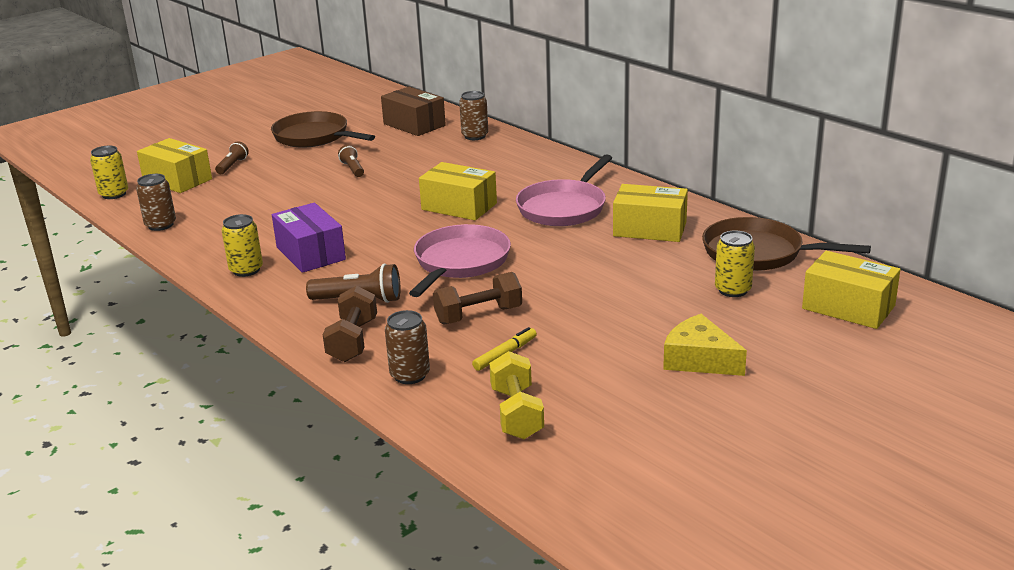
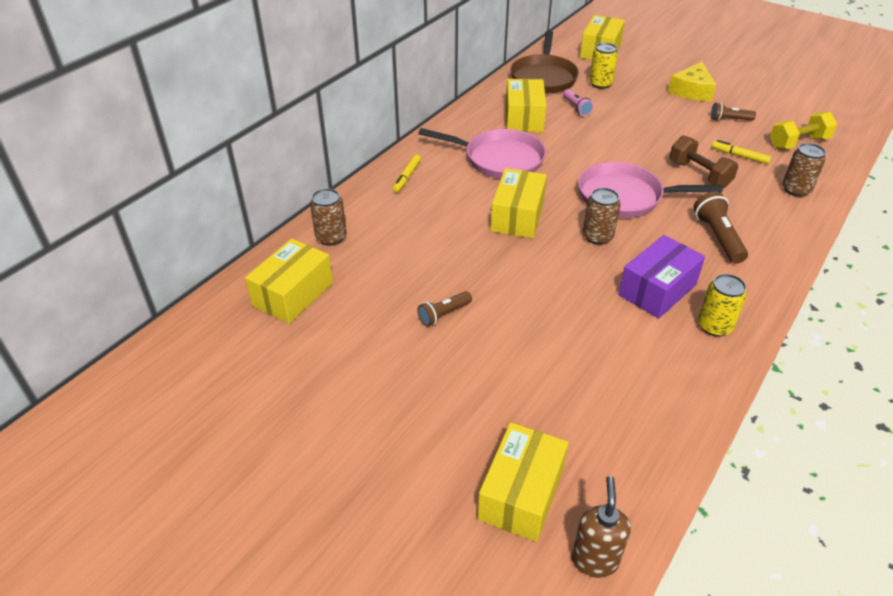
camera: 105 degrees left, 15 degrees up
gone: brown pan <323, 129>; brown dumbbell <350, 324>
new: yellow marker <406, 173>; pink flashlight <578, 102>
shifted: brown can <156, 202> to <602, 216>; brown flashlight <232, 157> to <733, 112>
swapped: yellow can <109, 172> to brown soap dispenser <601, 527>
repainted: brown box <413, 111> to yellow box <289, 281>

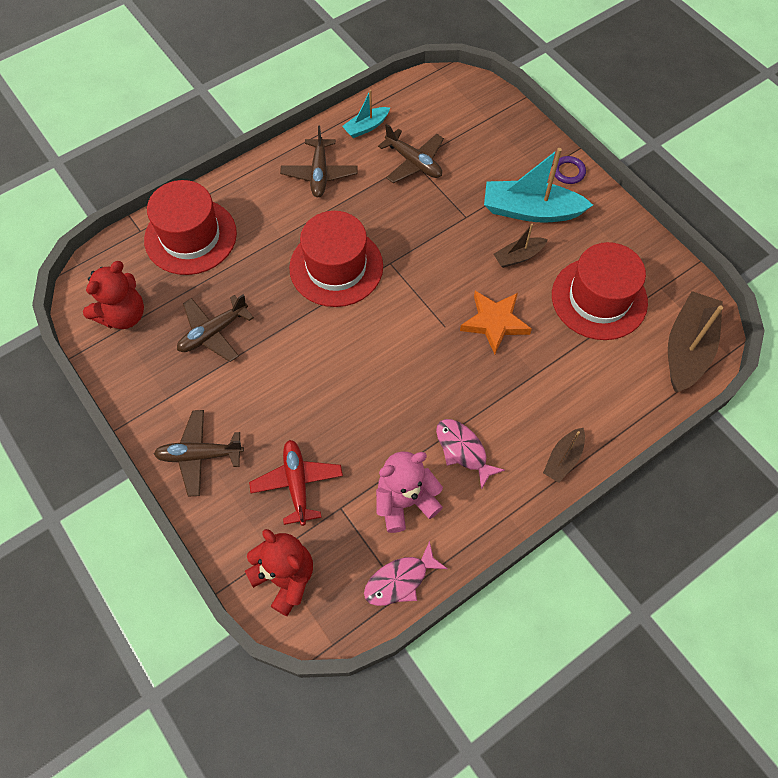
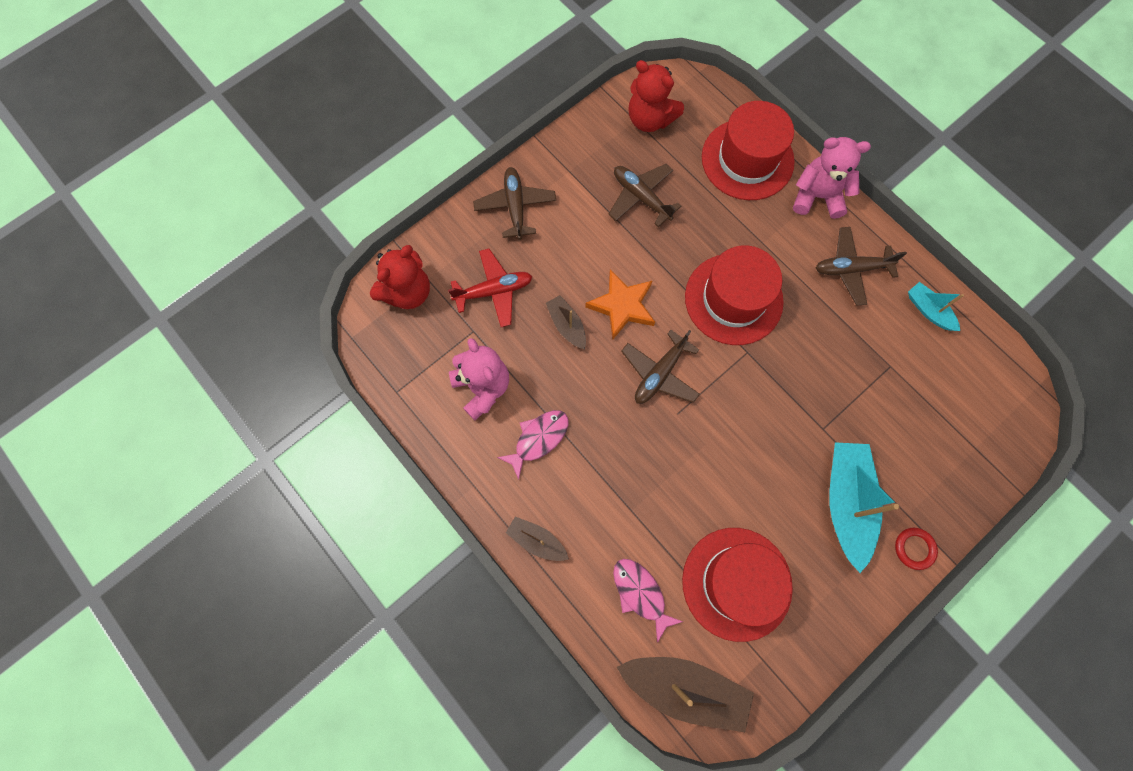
camera: 85 degrees right, 10 degrees up
new: pink teddy bear <832, 178>
shifted: pink fish <406, 573> to <648, 601>; brown plane <411, 153> to <660, 367>; orange star <496, 323> to <620, 304>; brown boat <520, 246> to <566, 322>
repainted: purple ring <569, 170> to red ring <916, 549>

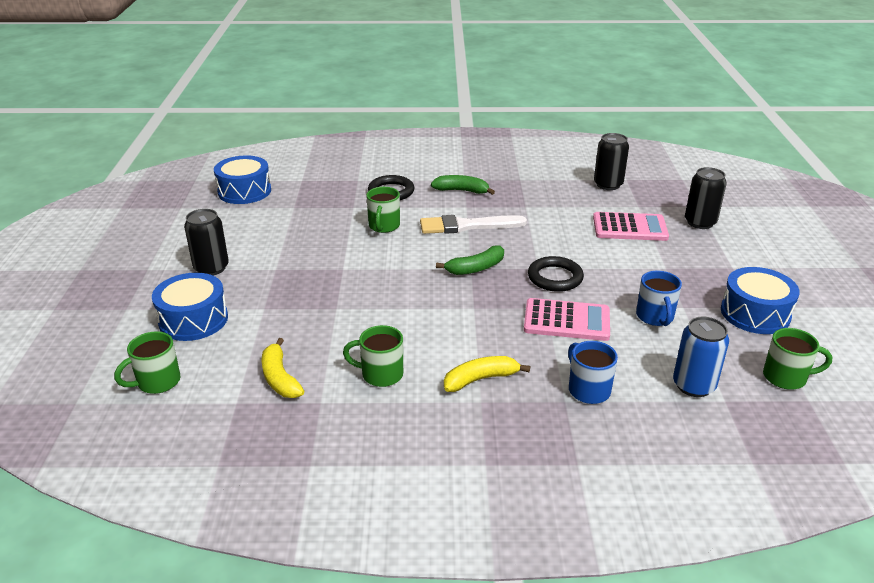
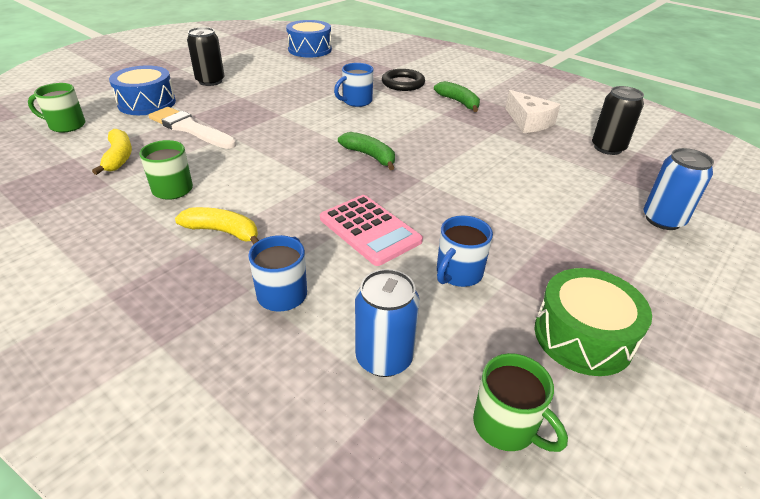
camera: 40 degrees right, 5 degrees up
gone: black ring <556, 274>; pink calculator <631, 226>
new: white cheese <533, 111>
shifted: white brush <473, 224> to <192, 128>
repainted: green mug <383, 210> to blue mug <354, 85>; black can <706, 198> to blue can <679, 189>; blue drum <760, 300> to green drum <593, 322>
rotated: yellow banana <282, 368> = <112, 152> 150 degrees clockwise; green banana <470, 260> = <366, 151> 150 degrees counterclockwise

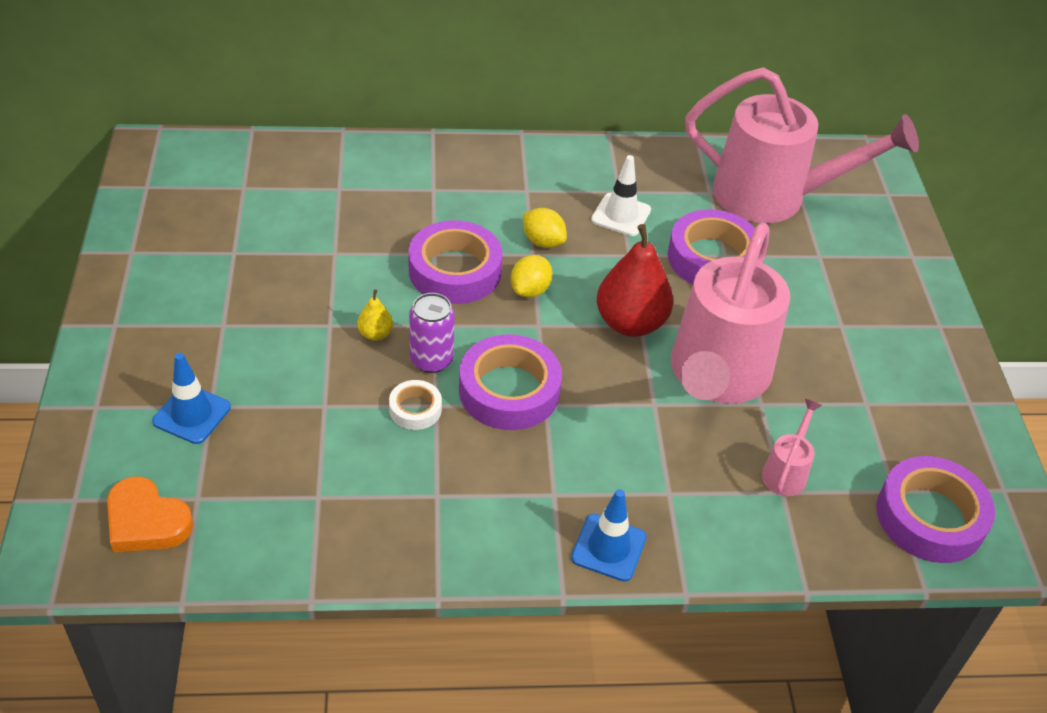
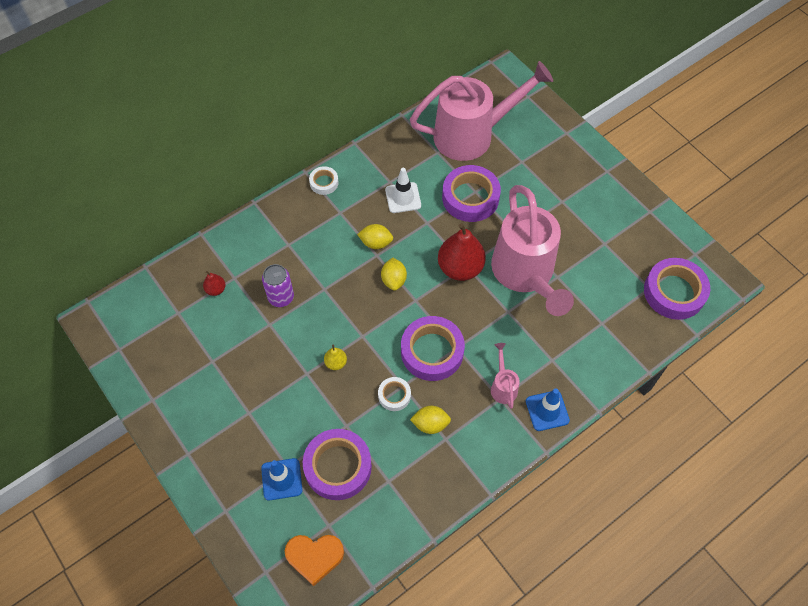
camera: 30 degrees left, 15 degrees up
new: red pear <214, 283>; white tape <324, 180>; yellow lemon <430, 420>
shifted: purple tape <455, 262> to <337, 464>; purple can <432, 333> to <278, 285>; pink watering can <792, 447> to <505, 376>

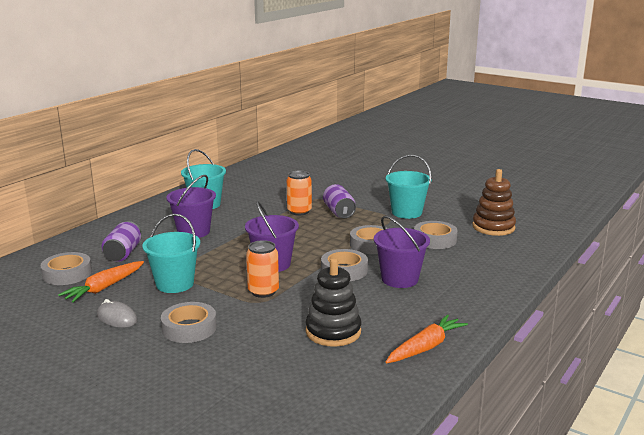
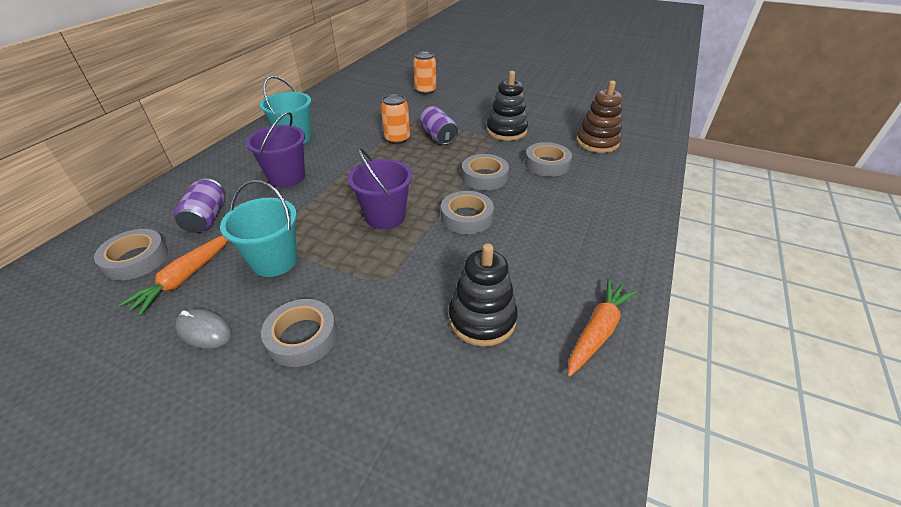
camera: 10 degrees left, 20 degrees up
gone: purple bucket <402, 252>
shifted: orange can <262, 269> to <424, 73>
swapped: turquoise bucket <409, 187> to black stacking toy <507, 106>

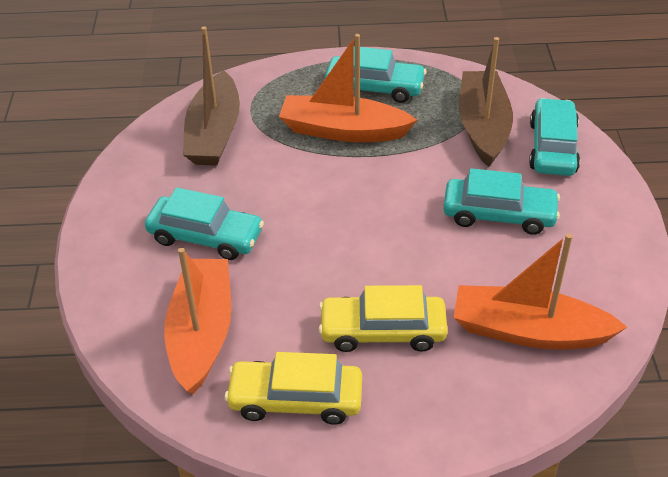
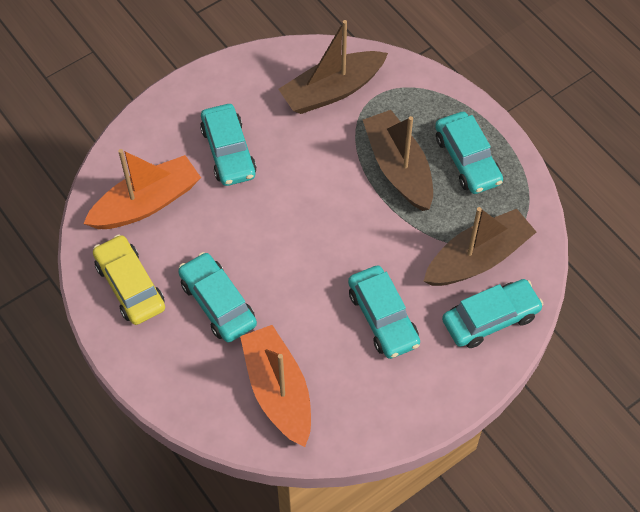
camera: 55 degrees right, 15 degrees up
repainted: orange boat <348, 88> to brown boat <398, 160>; yellow car <383, 318> to turquoise car <217, 297>

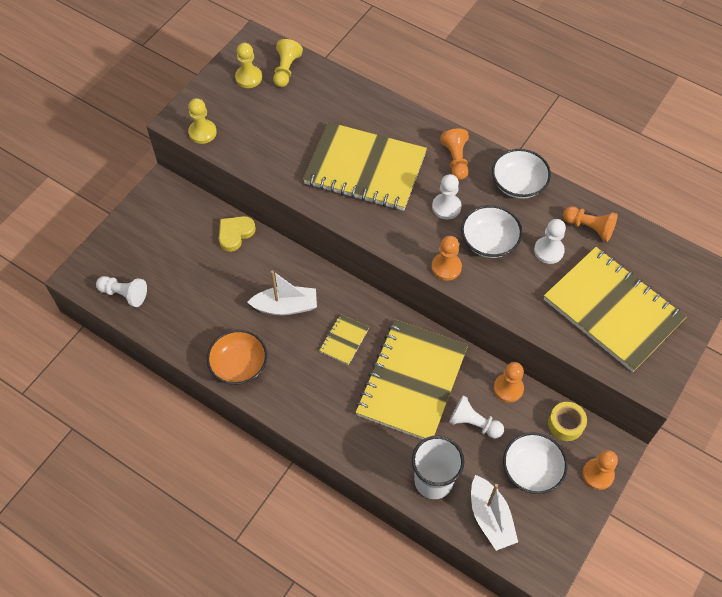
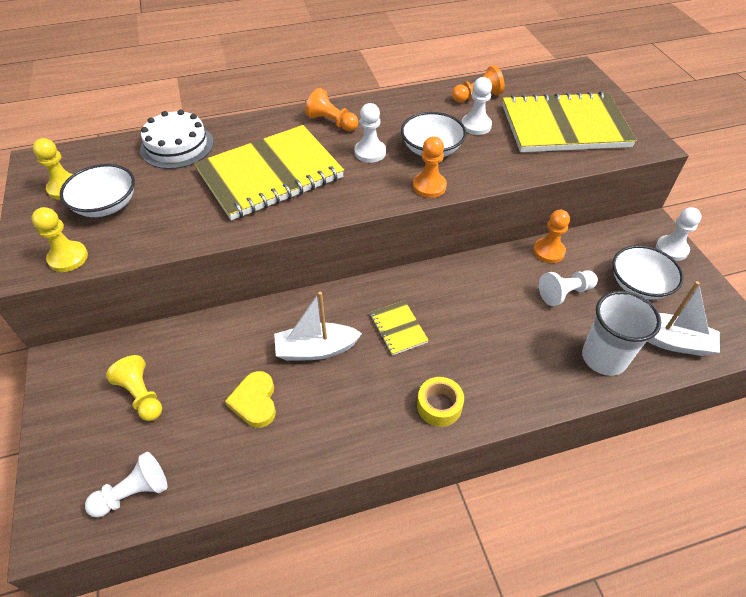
camera: 50 degrees left, 10 degrees down
gone: orange bowl <237, 357>; yellow notebook <411, 379>
new: white cake <177, 139>
shifted: yellow heart <237, 234> to <250, 399>; yellow pawn <288, 63> to <134, 388>; white bowl <521, 174> to <97, 190>; yellow tape <567, 421> to <440, 402>
repainted: orange pawn <600, 470> to white pawn <679, 234>
rotated: white boat <282, 292> = <318, 326> 135 degrees counterclockwise

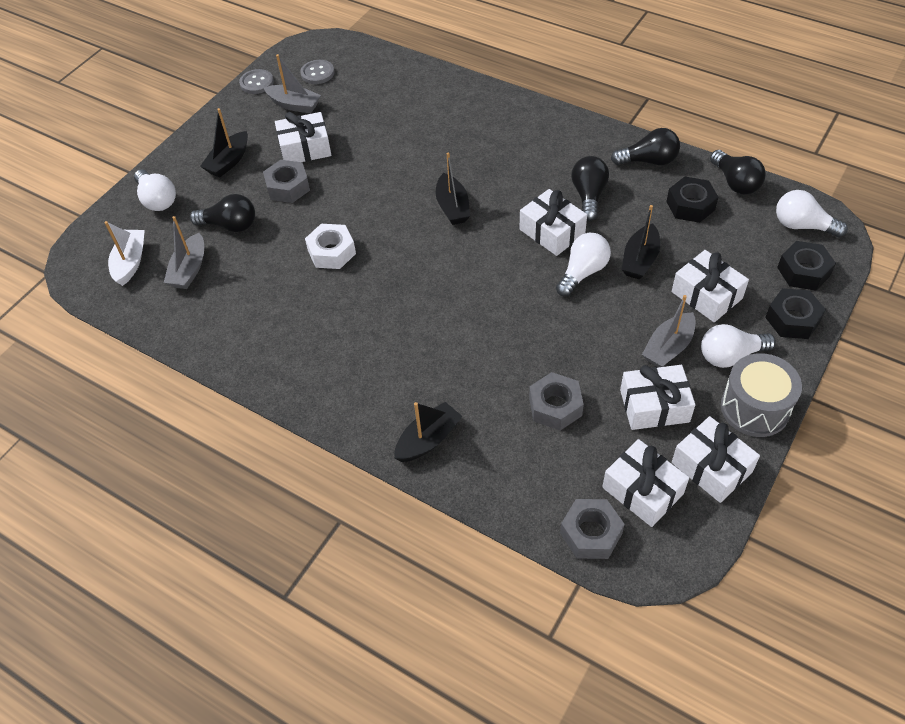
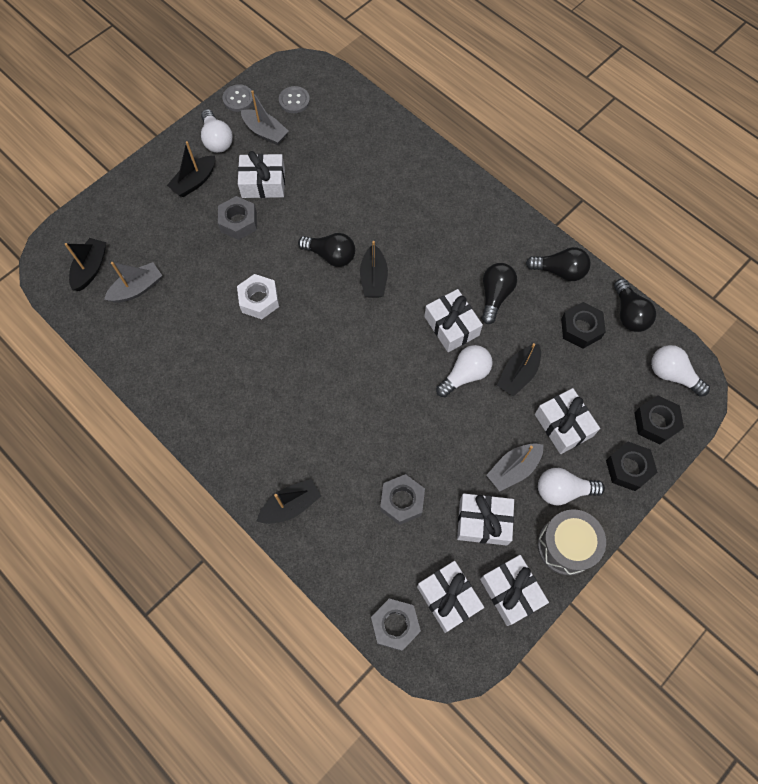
camera: 10 degrees right, 15 degrees up
shifted: white light bulb <155, 190> to <217, 131>; black light bulb <222, 213> to <326, 250>
repainted: white boat <124, 253> to black boat <85, 264>
rotated: grey boat <184, 252> = <133, 282> 150 degrees counterclockwise

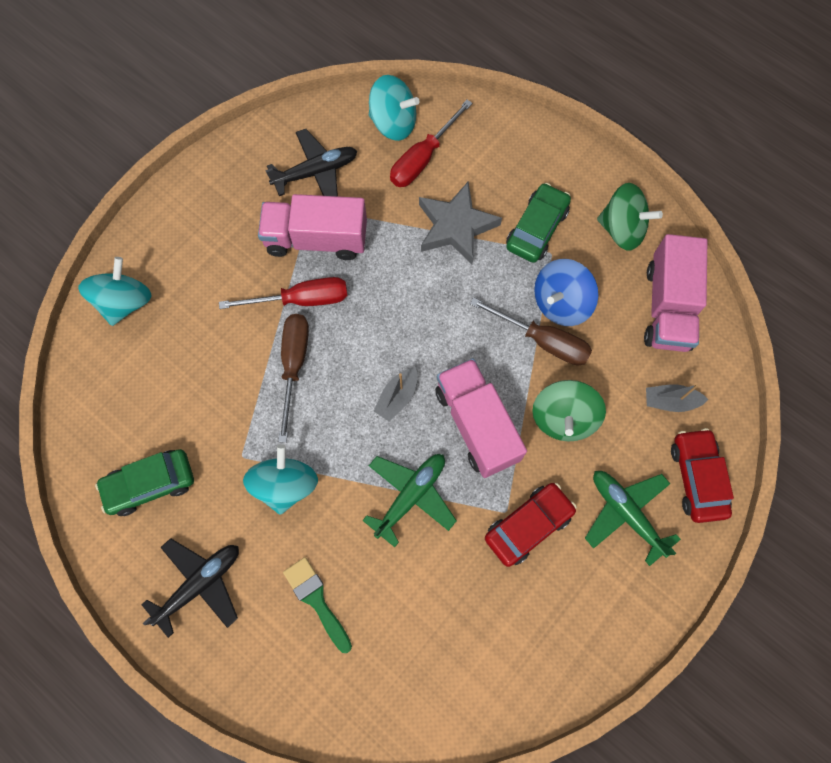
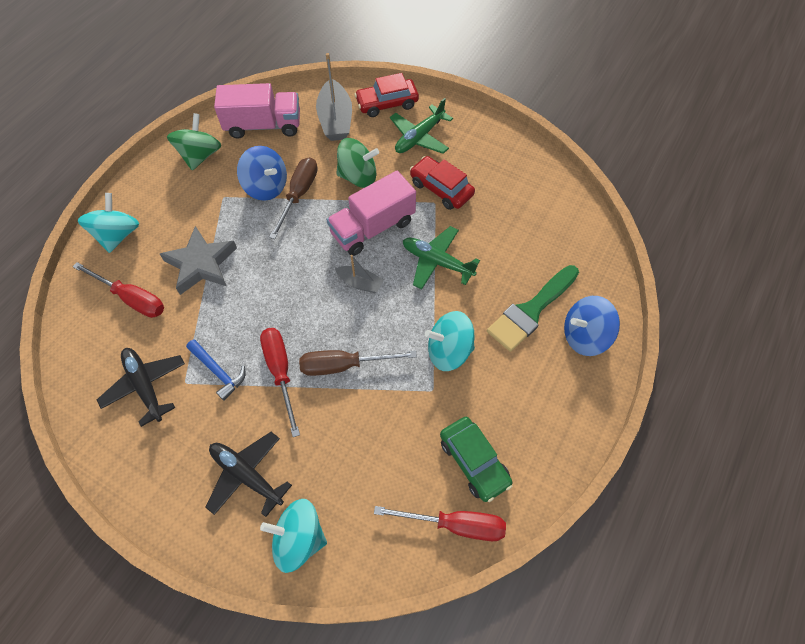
camera: 100 degrees left, 10 degrees down
gone: green car <538, 223>
new: red screwdriver <440, 523>; blue spinning top <592, 326>
shifted: black plane <190, 588> to <248, 474>; turquoise spinning top <394, 108> to <108, 223>
swapped: pink truck <312, 227> to blue hammer <216, 370>
scaled: green brush <317, 605> = <533, 308> x1.52; grey boat <677, 398> = <334, 97> x1.76

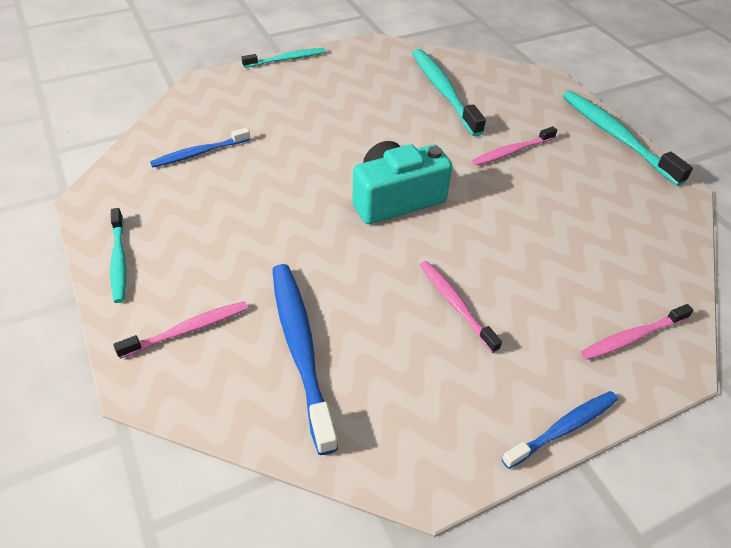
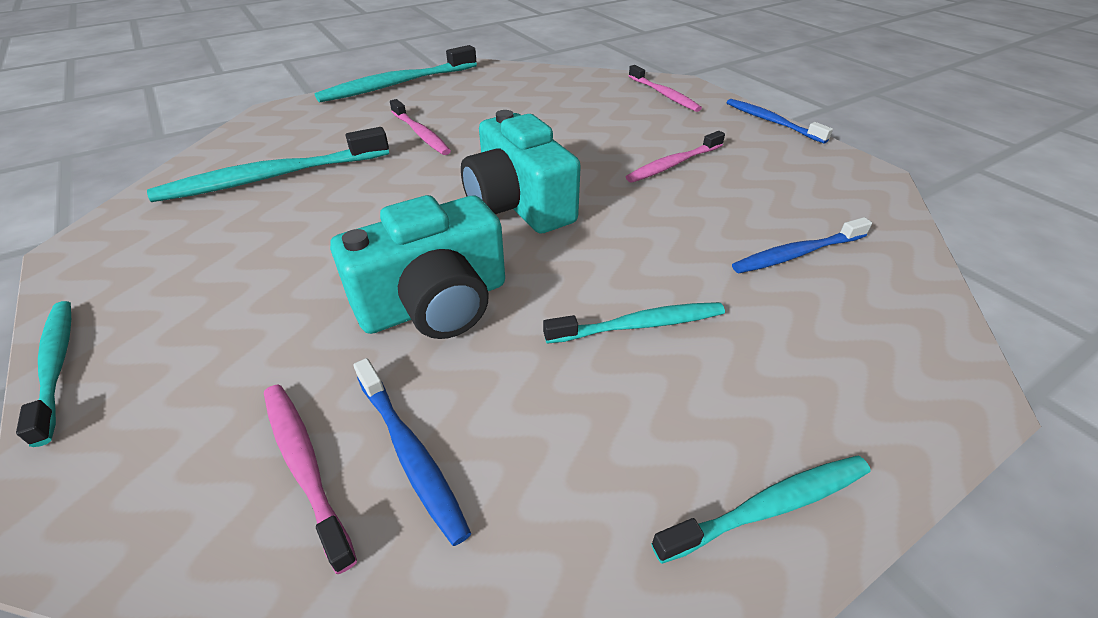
camera: 95 degrees left, 5 degrees down
new: turquoise camera <417, 267>; turquoise toothbrush <634, 323>
shifted: pink toothbrush <180, 330> to <310, 479>
scaled: blue toothbrush <305, 359> = <802, 245> x0.60

